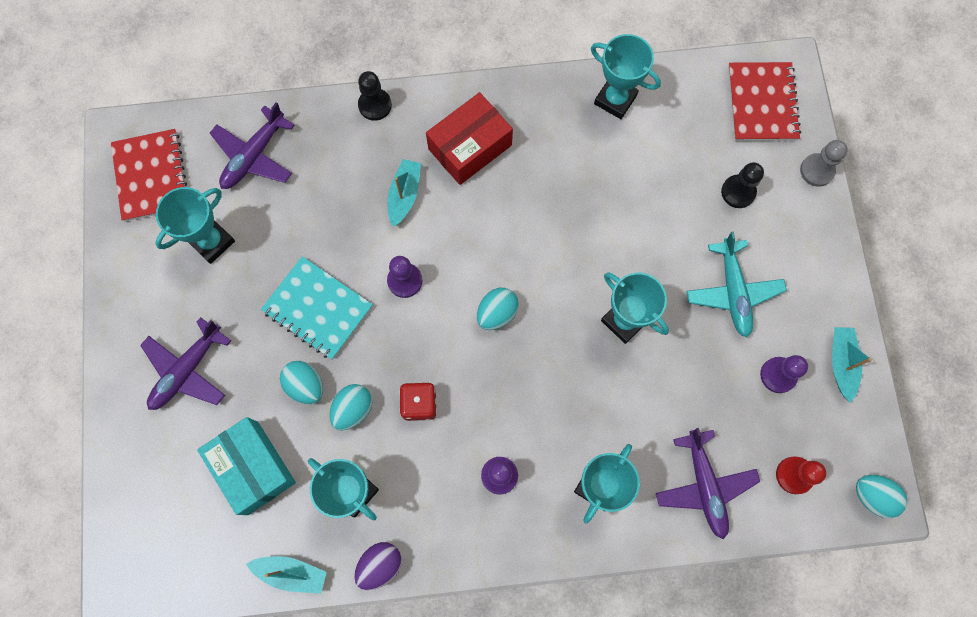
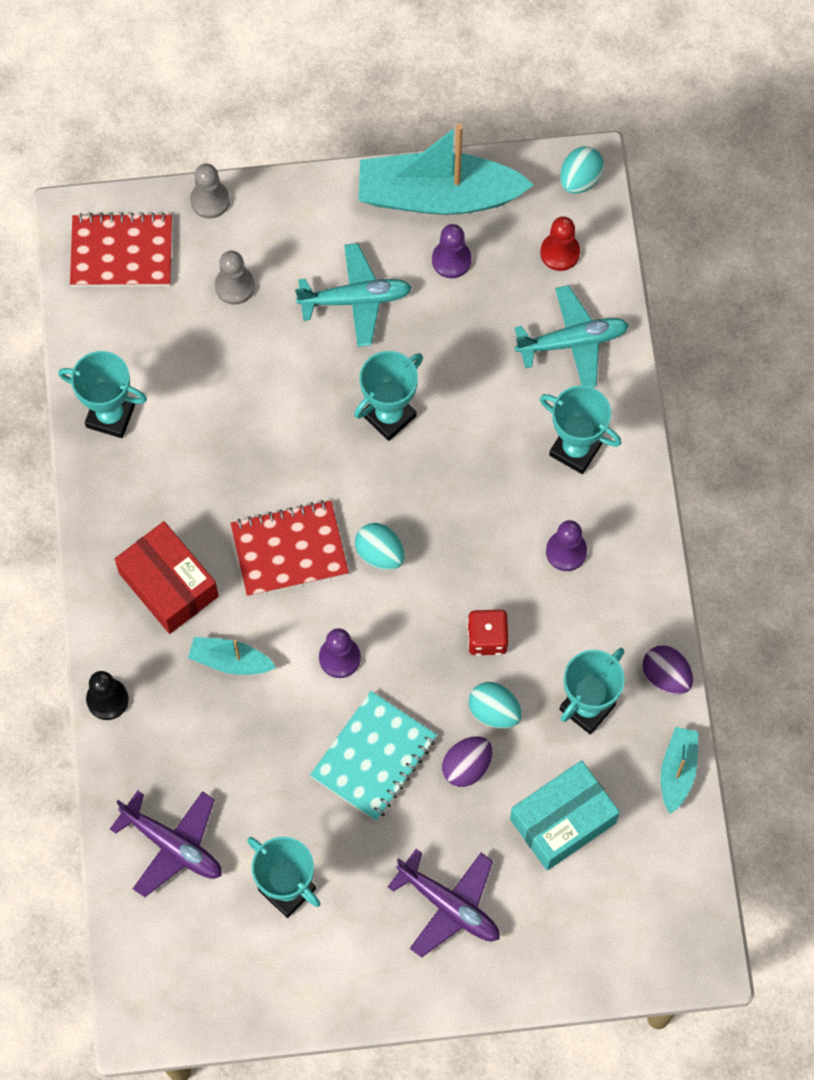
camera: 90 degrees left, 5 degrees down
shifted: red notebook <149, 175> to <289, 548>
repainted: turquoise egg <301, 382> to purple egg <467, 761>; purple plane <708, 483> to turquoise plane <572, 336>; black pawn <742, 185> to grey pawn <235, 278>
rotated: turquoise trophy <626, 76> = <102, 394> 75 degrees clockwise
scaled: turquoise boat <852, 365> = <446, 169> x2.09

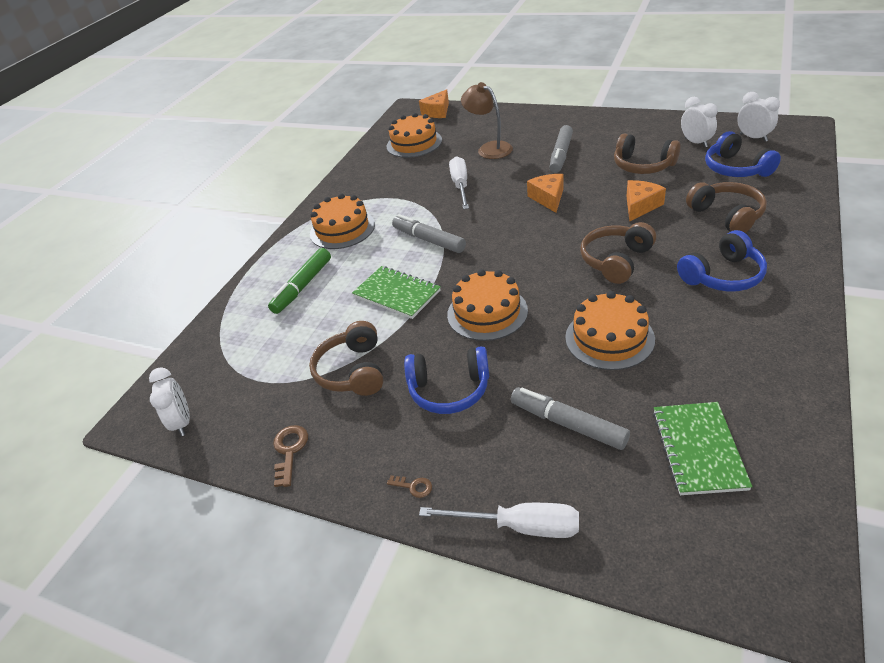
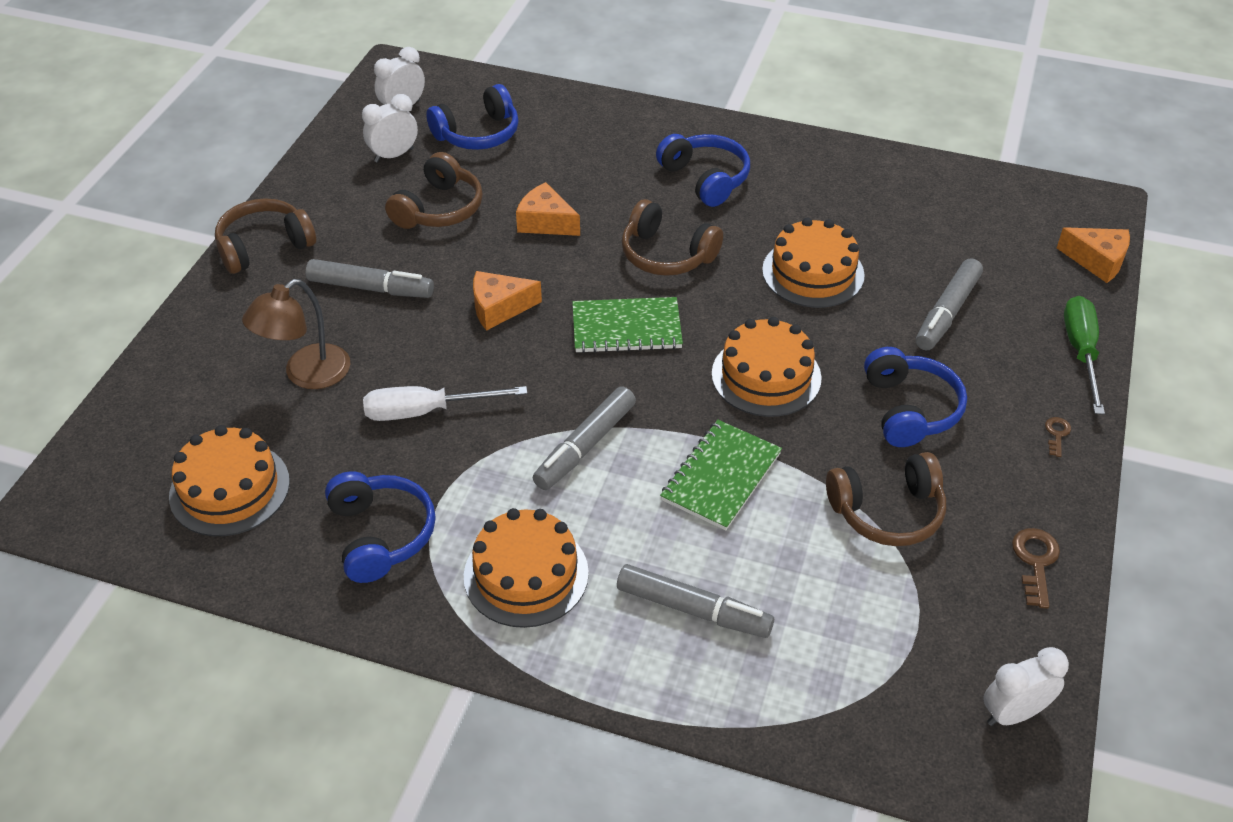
camera: 100 degrees left, 5 degrees up
new: blue headphones <380, 527>
shifted: orange cheese <434, 103> to <1093, 255>; green notebook <702, 448> to <627, 325>; brown headphones <726, 207> to <265, 236>
repainted: green marker <299, 281> to grey marker <695, 601>; white screwdriver <499, 520> to green screwdriver <1084, 355>
rotated: brown key <290, 456> = <1036, 568> 105 degrees clockwise

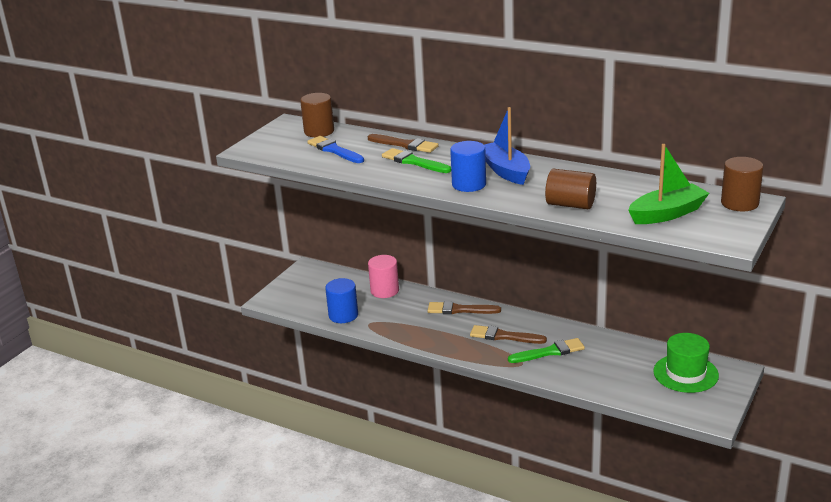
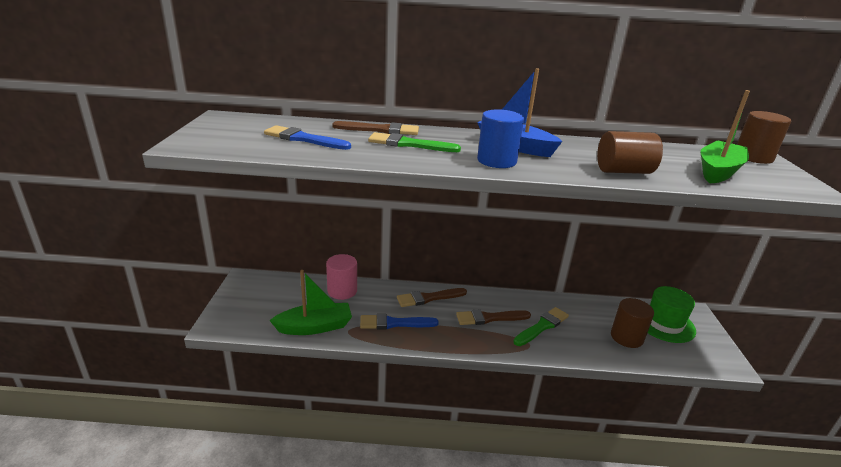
camera: 30 degrees left, 0 degrees up
new: blue brush <399, 321>
shifted: brown cylinder <317, 115> to <632, 323>
swapped: blue cylinder <341, 300> to green boat <310, 302>

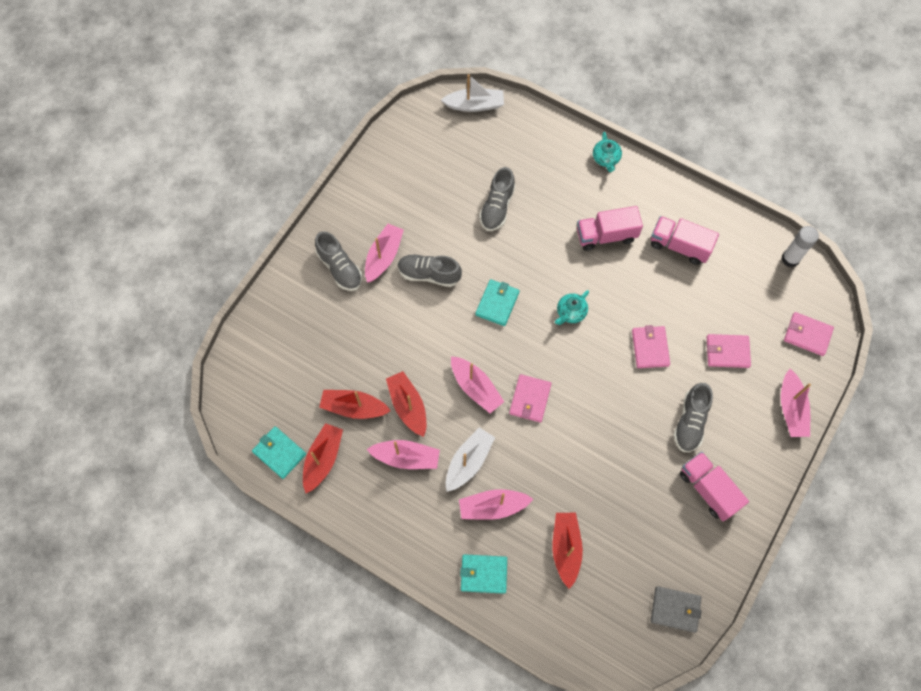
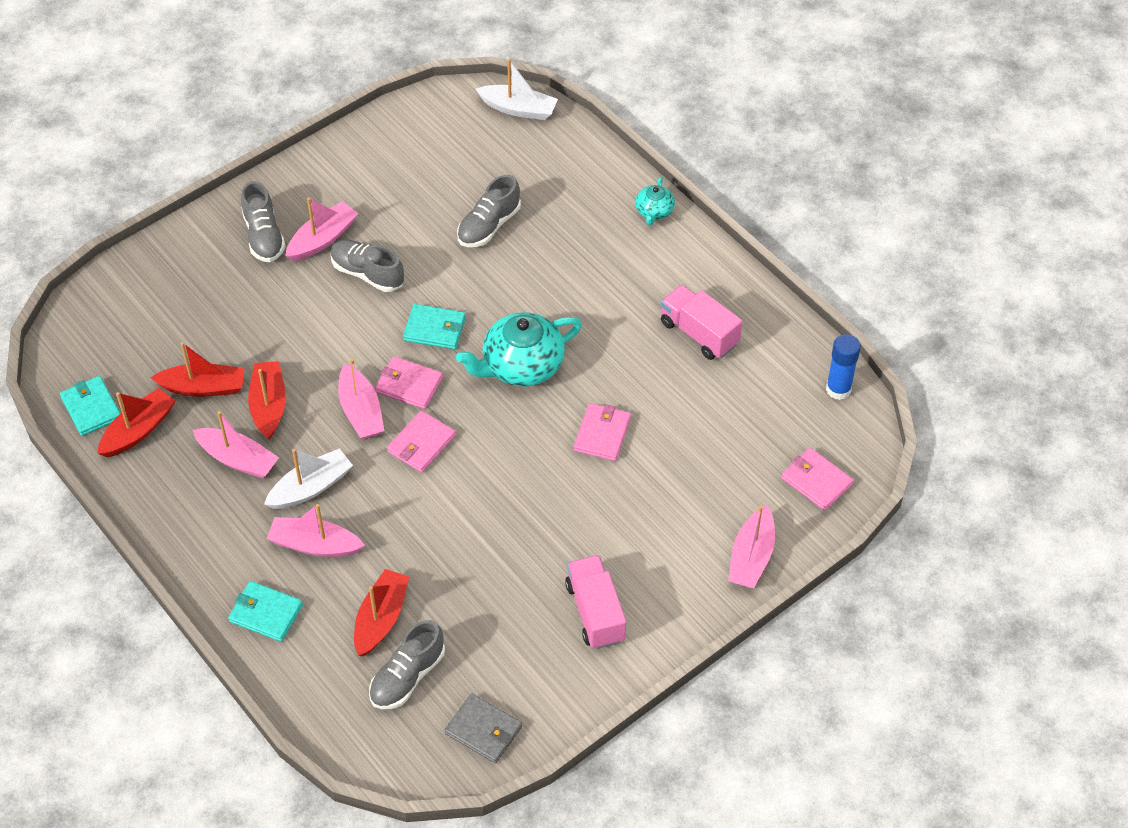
camera: 20 degrees right, 15 degrees down
gone: pink truck <610, 228>
shifted: grey shoe <693, 417> to <407, 664>; pink wallet <729, 351> to <409, 382>
repainted: white glue stick <800, 246> to blue glue stick <843, 367>
rotated: red boat <355, 404> = <197, 369> 150 degrees clockwise; turquoise wallet <497, 302> = <434, 326> 60 degrees clockwise
scaled: turquoise teapot <572, 307> = <519, 349> x1.96

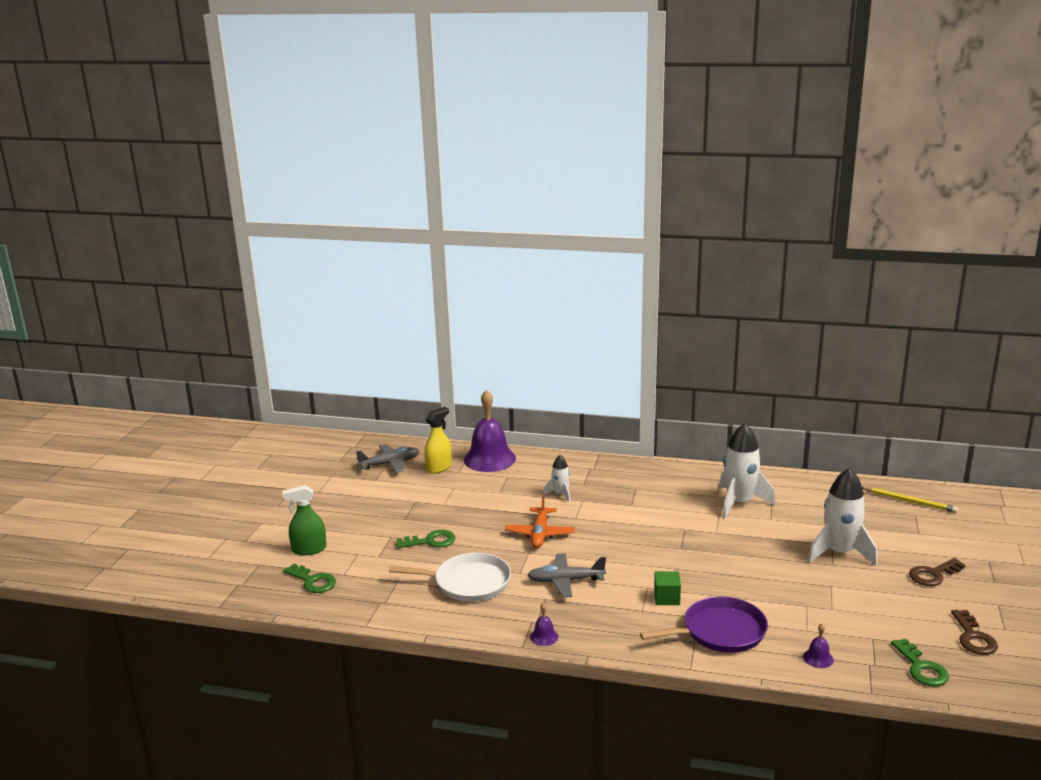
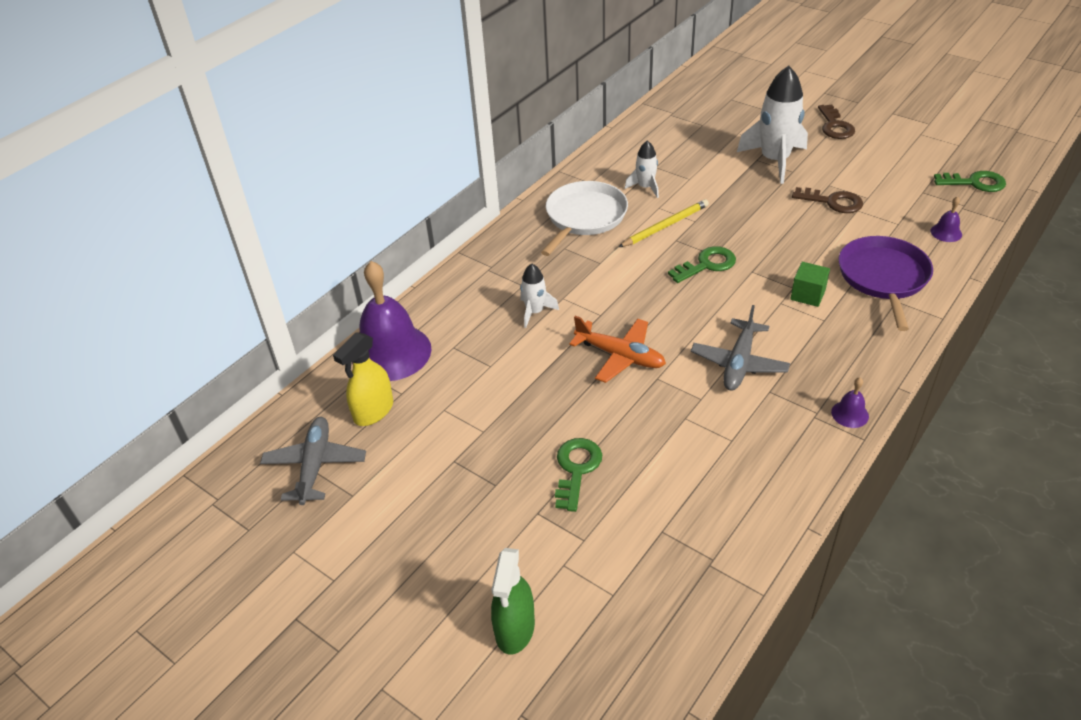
camera: 65 degrees left, 20 degrees up
shifted: green key <309, 578> to <702, 264>; white pan <450, 577> to <584, 218>; yellow pencil <910, 500> to <664, 223>; brown key <974, 632> to <827, 200>
rotated: yellow spray bottle <438, 440> = <363, 379> 120 degrees counterclockwise
scaled: white rocket <747, 471> = <642, 169> x0.52

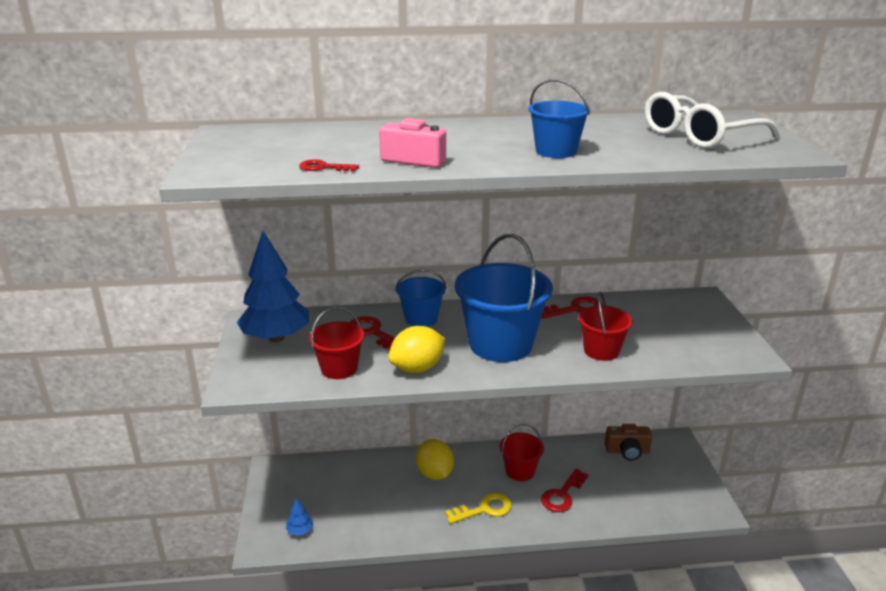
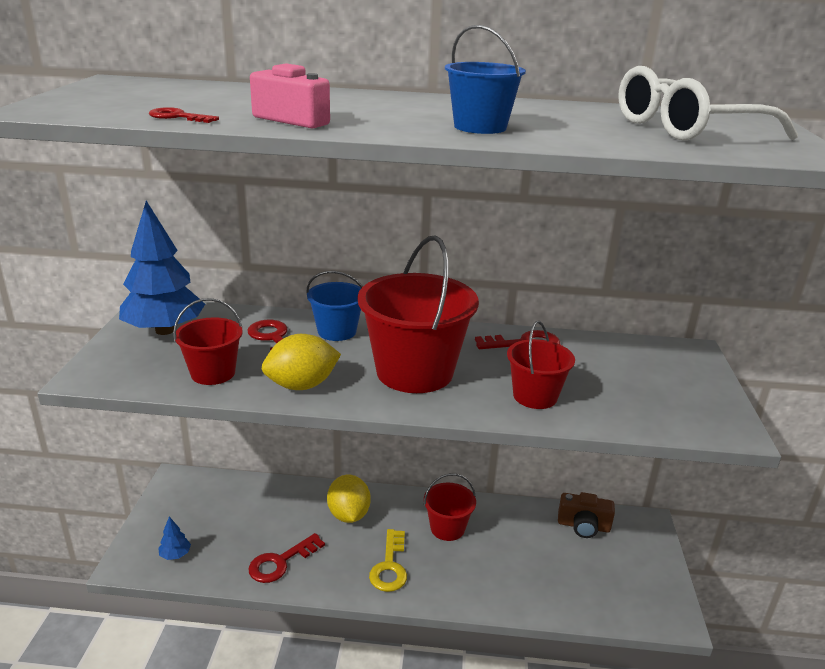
camera: 10 degrees right, 0 degrees up
shifted: red key <564, 490> to <286, 558>
repainted: blue bucket <504, 298> to red bucket <418, 314>
rotated: yellow key <478, 508> = <388, 560> 105 degrees clockwise

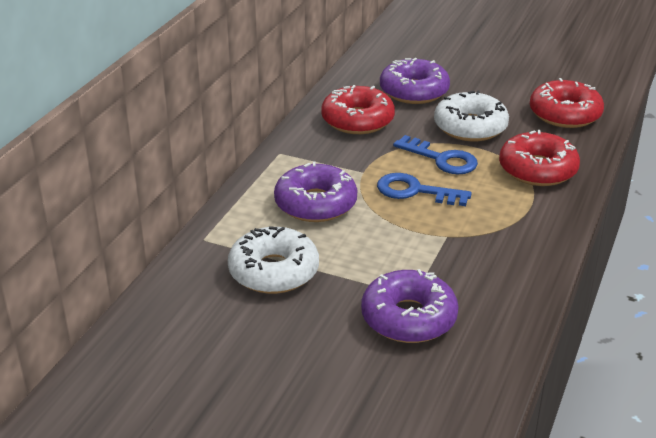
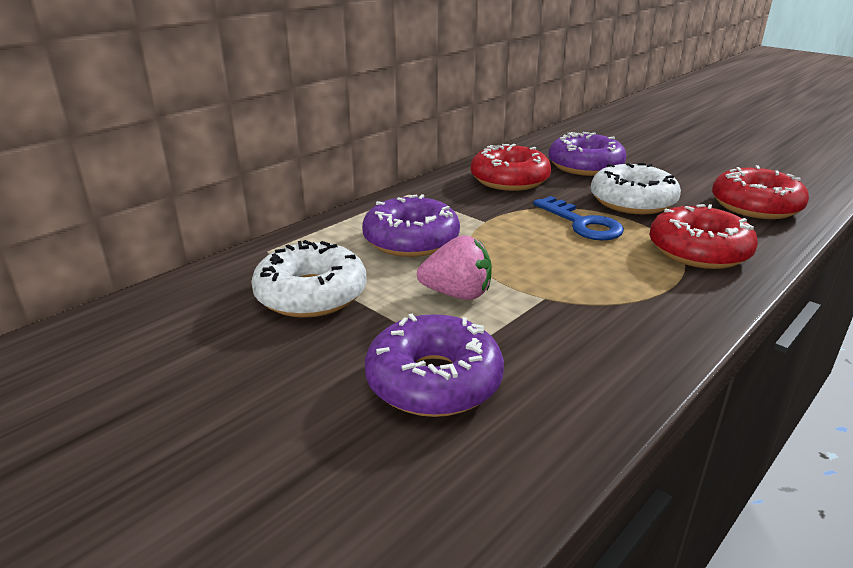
camera: 20 degrees right, 5 degrees down
gone: blue key <424, 189>
new: pink strawberry <454, 267>

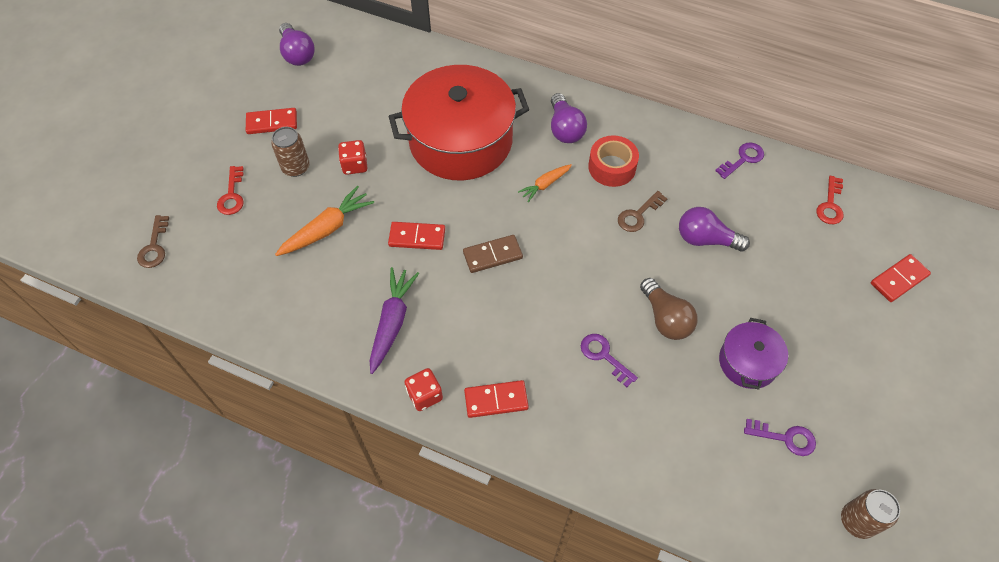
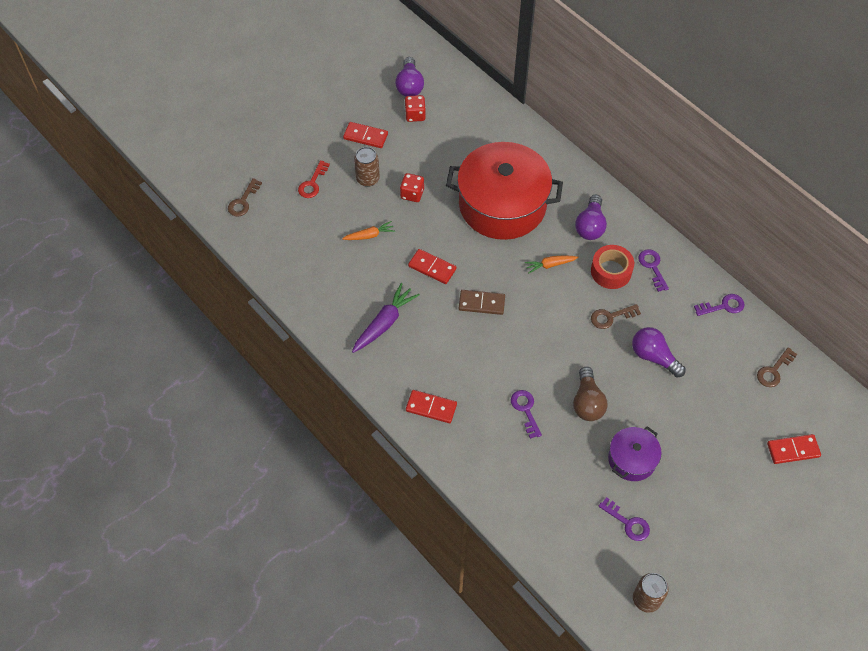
camera: 25 degrees right, 0 degrees up
new: purple key <653, 270>
shifted: red dice <423, 389> to <415, 108>
repainted: red key <830, 200> to brown key <777, 367>
scaled: orange carrot <324, 220> = <368, 230> x0.60

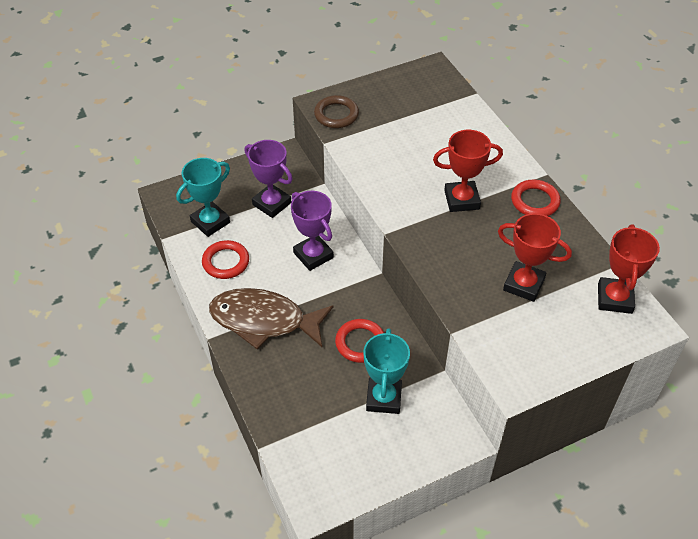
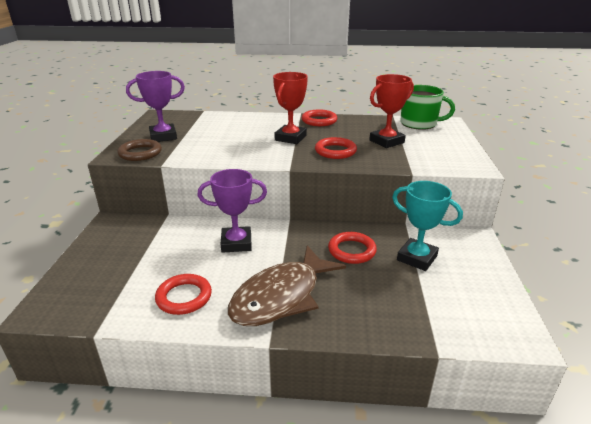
camera: 60 degrees left, 20 degrees down
gone: turquoise trophy <203, 197>
new: red ring <336, 148>
shifted: purple trophy <269, 179> to <155, 106>
swapped: red trophy <629, 269> to green mug <428, 107>

